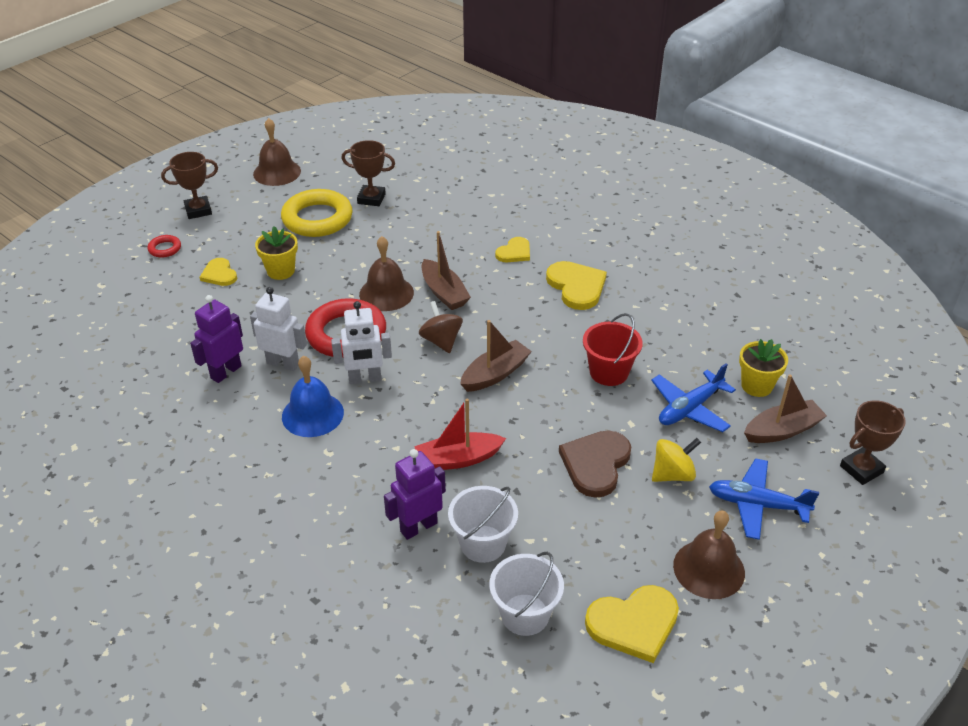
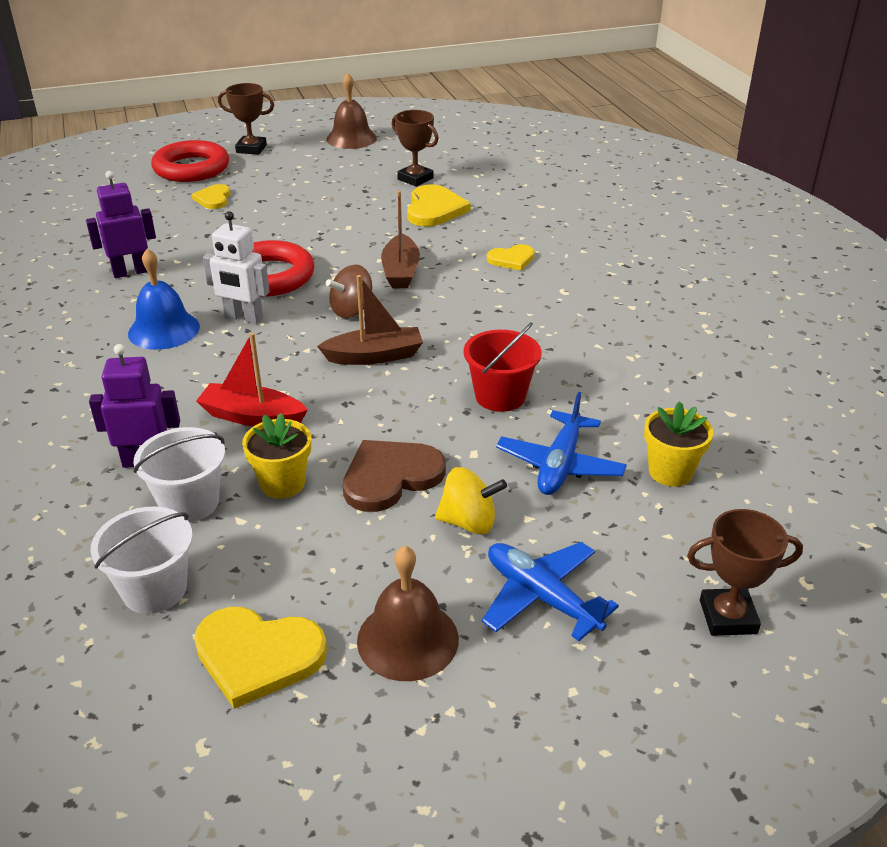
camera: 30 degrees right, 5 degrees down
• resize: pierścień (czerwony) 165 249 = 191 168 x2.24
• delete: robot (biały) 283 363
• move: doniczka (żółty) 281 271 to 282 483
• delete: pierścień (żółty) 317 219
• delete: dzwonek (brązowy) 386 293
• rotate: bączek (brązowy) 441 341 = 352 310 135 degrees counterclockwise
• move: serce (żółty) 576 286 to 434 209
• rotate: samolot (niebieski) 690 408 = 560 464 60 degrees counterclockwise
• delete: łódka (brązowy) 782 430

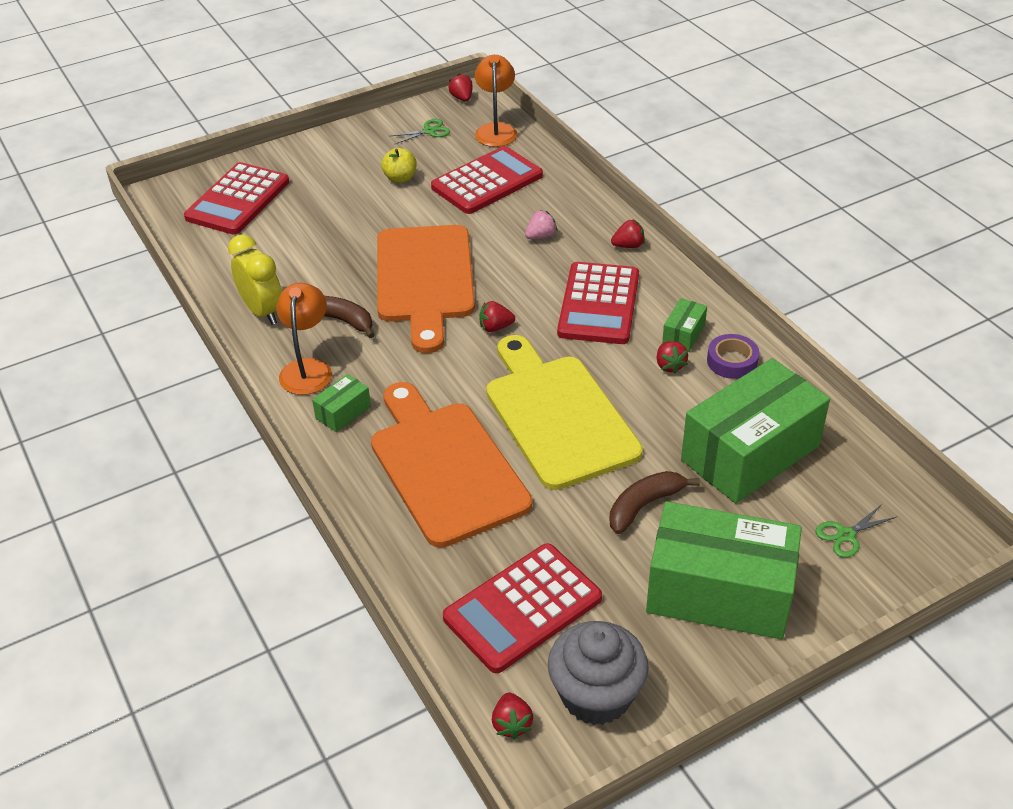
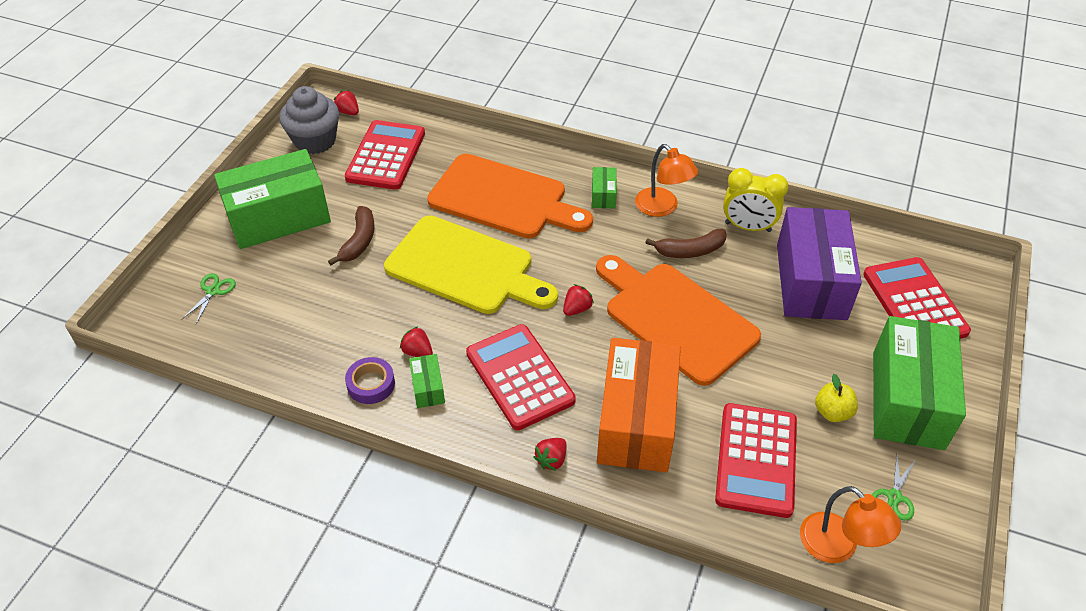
camera: 140 degrees right, 5 degrees up
• delete: truskawka (czerwony) 462 98
• replace: truskawka (różowy) 541 236 to pudełko (pomarańczowy) 636 421
• move: pudełko (zielony) 750 453 to 907 399
• insert: pudełko (fioletowy) 810 281

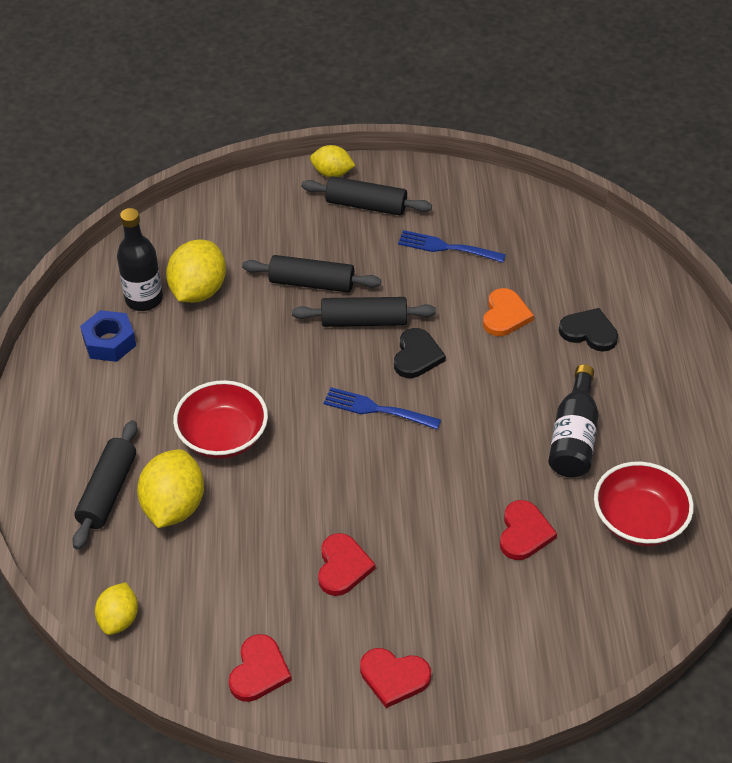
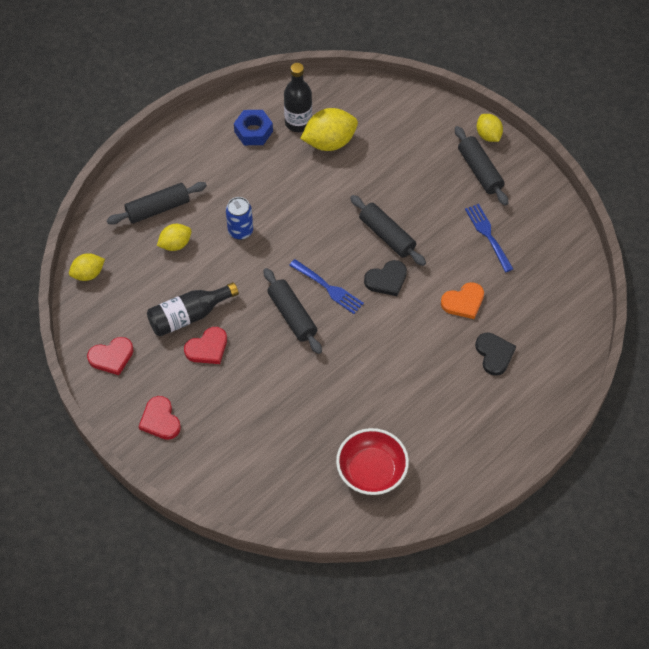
camera: 50 degrees right, 10 degrees up
• resize: cytryna (żółty) 174 506 = 175 244 x0.61
• replace: miska (czerwony) 223 436 to puszka (niebieski) 240 231
• move: wałek do ciasta (czarny) 311 283 to 292 315
• rotate: widelec (niebieski) 377 409 = 328 288 150 degrees clockwise
• delete: serce (czerwony) 524 533
• move: butelka (czarny) 573 437 to 189 316

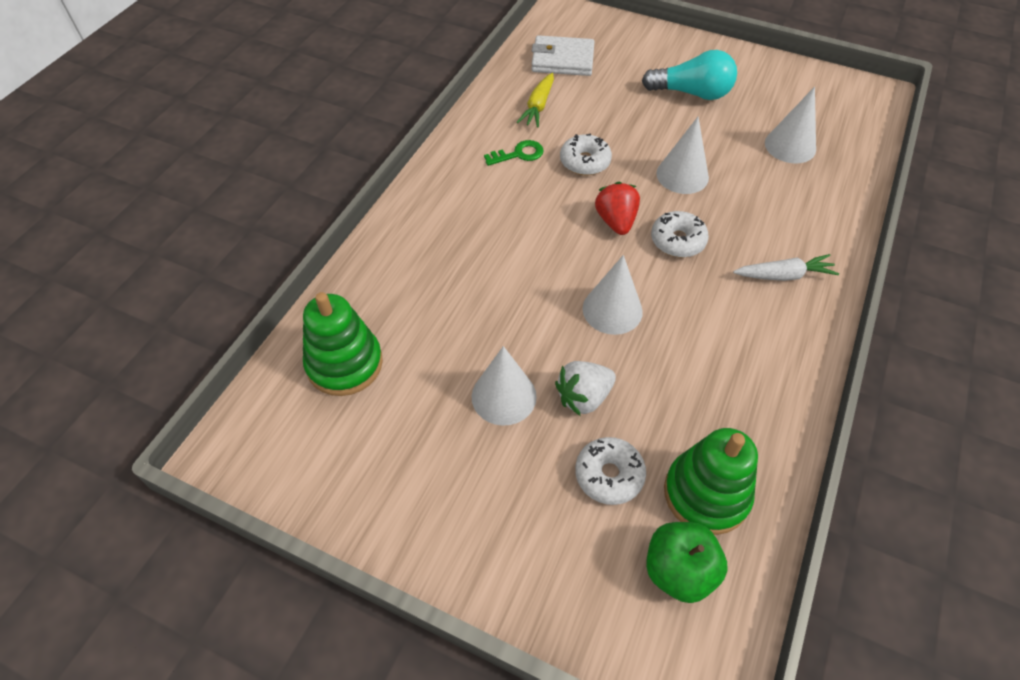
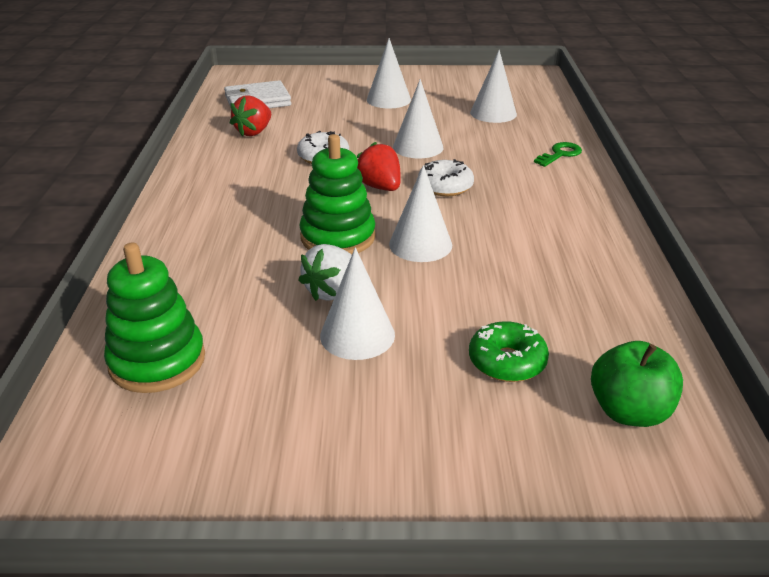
camera: 25 degrees left, 20 degrees down
• move: klucz (zielony) 519 154 to 560 154
• replace: marchewka (żółty) 538 106 to truskawka (czerwony) 254 132
• move: truskawka (biały) 583 397 to 332 291
• recolor: donut (biały) 609 475 to donut (zielony) 507 362
• replace: żarówka (turkusowy) 692 93 to stożek (biały) 388 99
• move: zabawka nakładanka (zielony) 706 494 to 338 237
• delete: marchewka (biały) 784 275

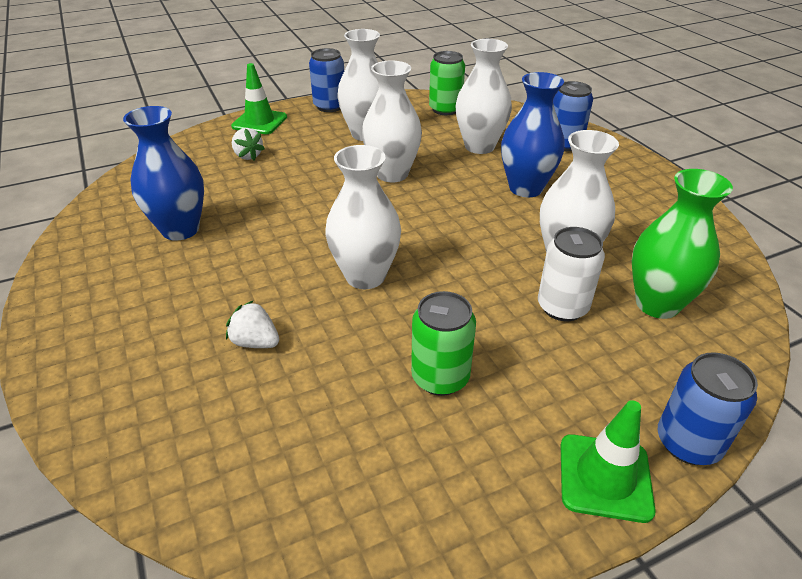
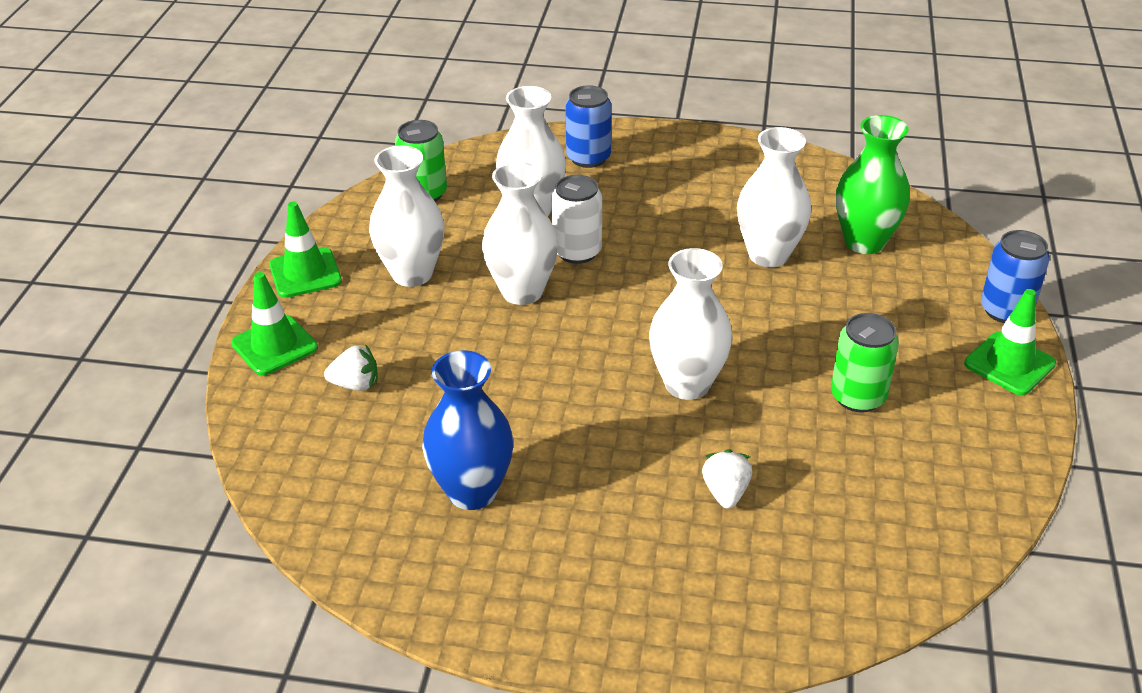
camera: 55 degrees left, 0 degrees up
• rotate: truskawka (biały) 255 342 = 725 492 120 degrees clockwise
• replace: puszka (niebieski) 330 106 to pachołek (zielony) 305 273
• delete: wazon (niebieski) 525 188
• move: puszka (biały) 562 307 to 577 252

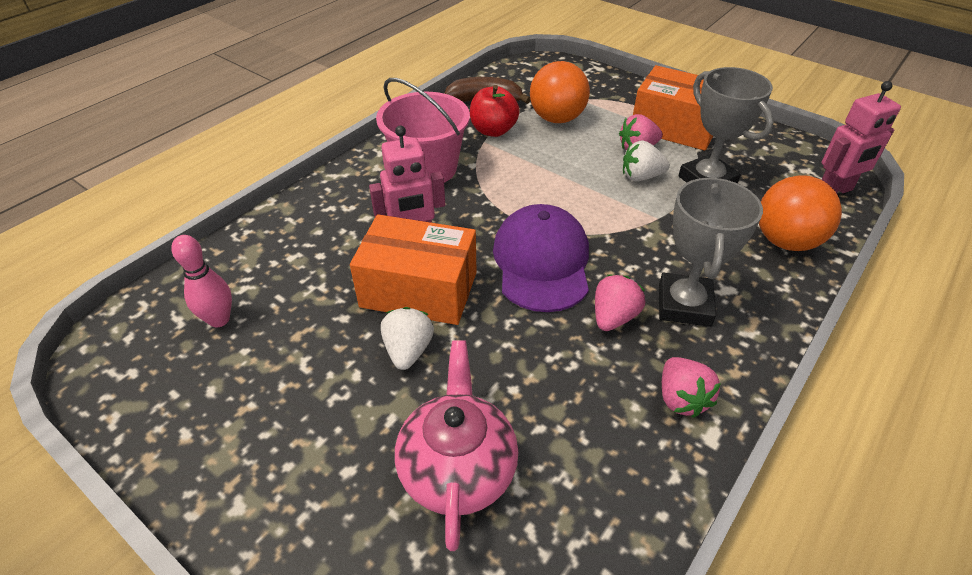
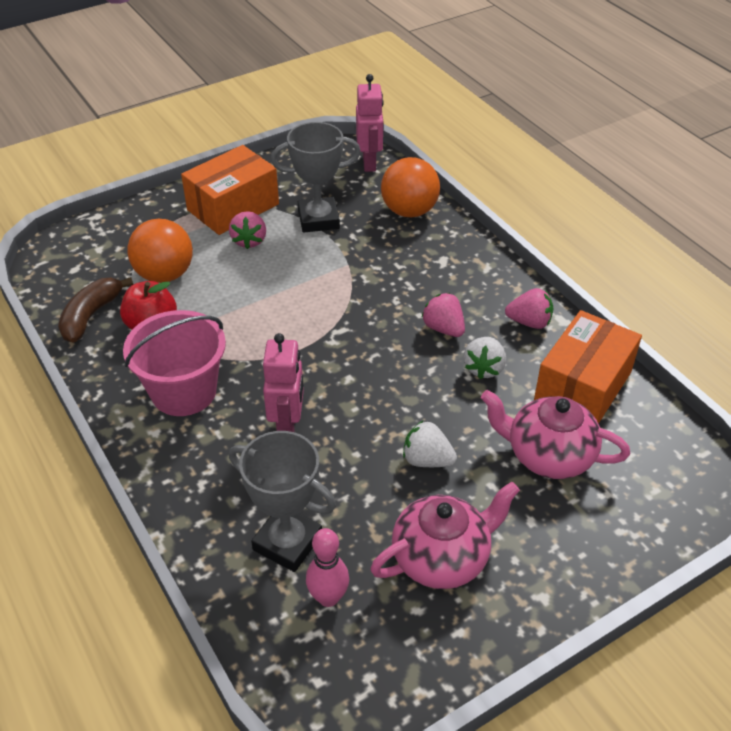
camera: 70 degrees left, 0 degrees up
• move: pudełko (pomarańczowy) 419 289 to 582 386
• delete: czapka (fioletowy) 542 262
• move: truskawka (biały) 641 177 to 484 368
• move: puchar (szary) 684 305 to 287 542
• insert: imbryk (różowy) 442 558

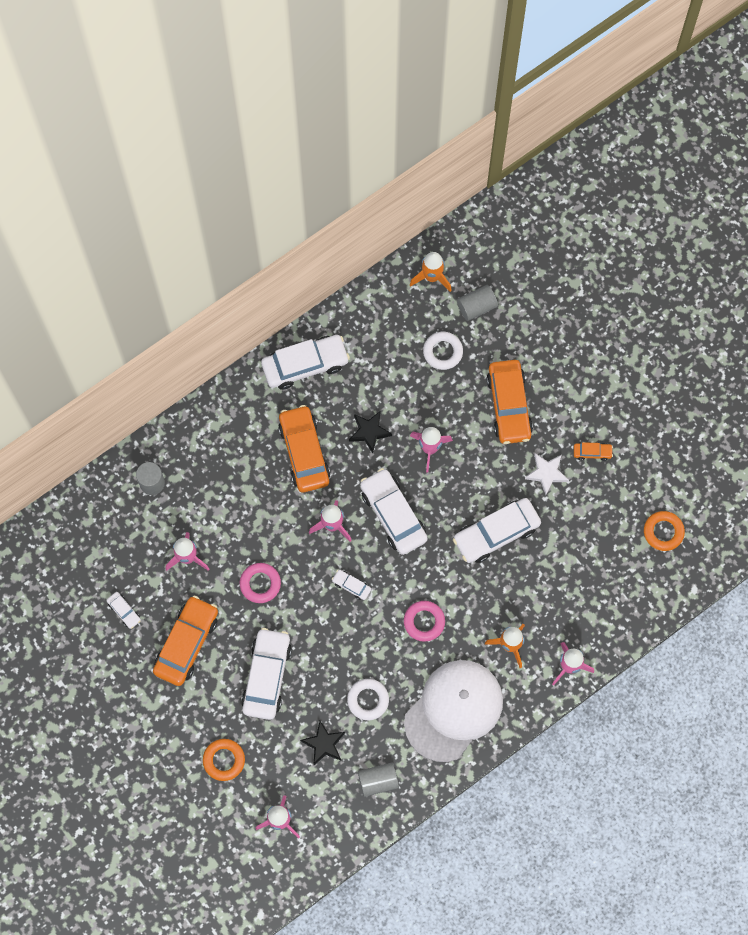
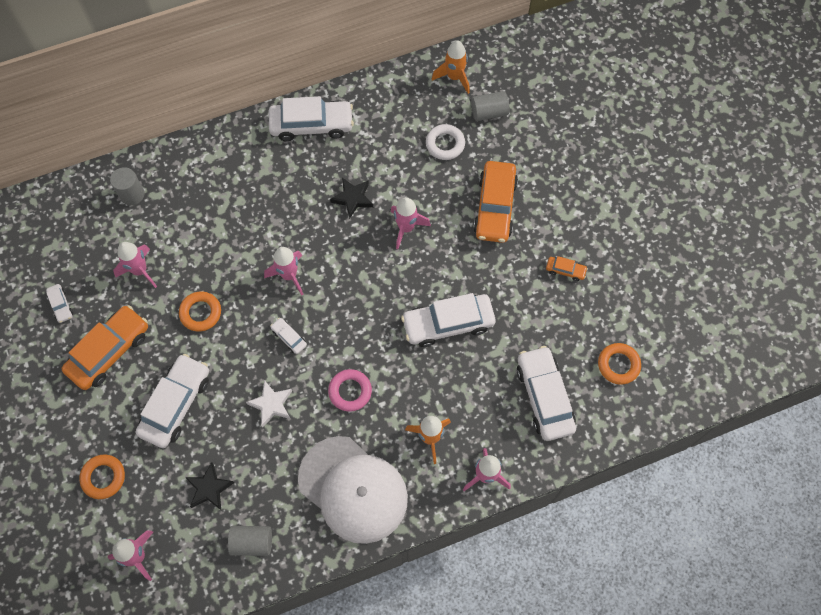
camera: 15 degrees right, 5 degrees down
• recolor: pierścień (różowy) 260 584 to pierścień (pomarańczowy) 200 313
• delete: samochód (pomarańczowy) 304 452
• delete: pierścień (biały) 368 700
• move: samochód (biały) 393 514 to 544 397
• rotate: czapka (biały) 454 710 = 353 489 75 degrees clockwise
• move: gwiazda (biały) 546 473 to 271 404

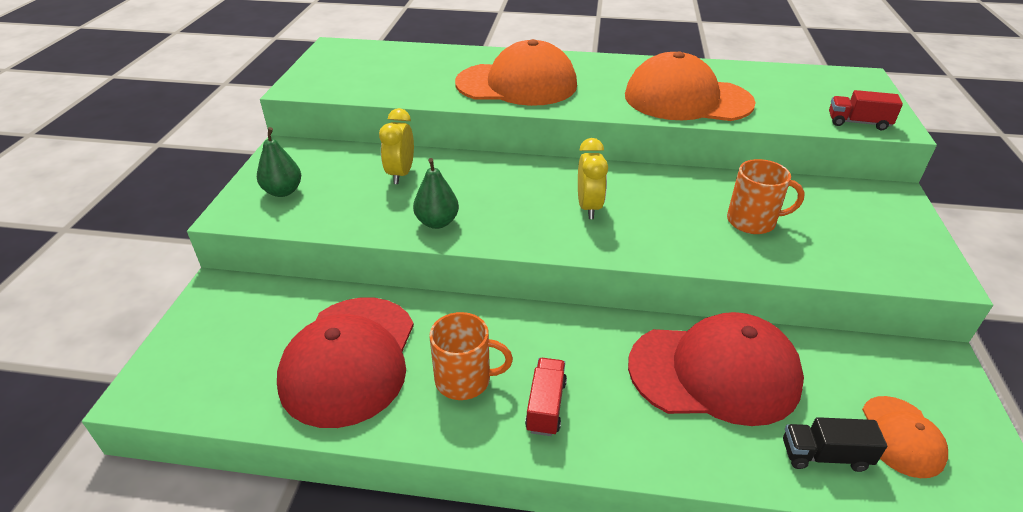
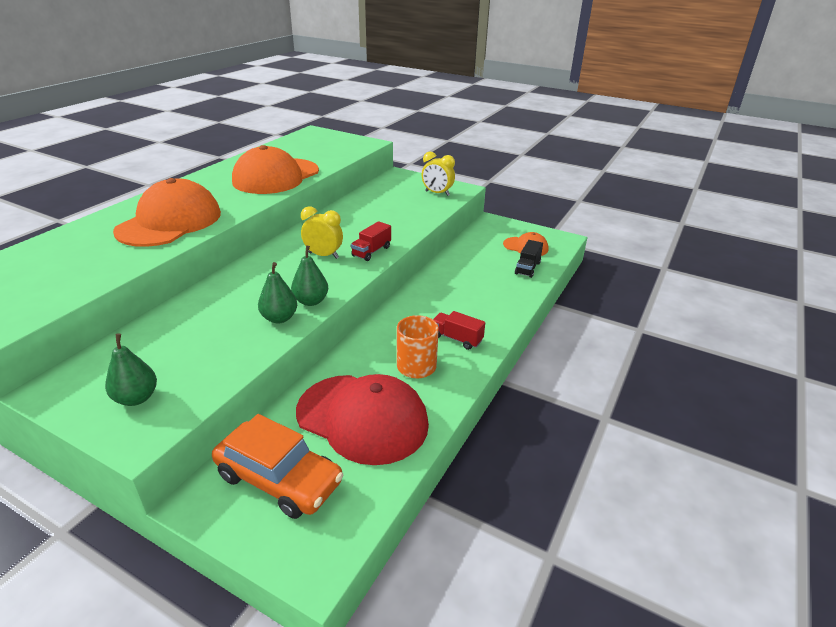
camera: 70 degrees left, 5 degrees down
• move: budzik (żółty) 401 174 to 437 193
• delete: czapka (czerwony) 714 372
• delete: kubek (pomarańczowy) 752 221
• move: ciężarówka (czerwony) 858 123 to 371 251
• insert: samochód (pomarańczowy) 279 479
• insert: gruszka (zielony) 311 301

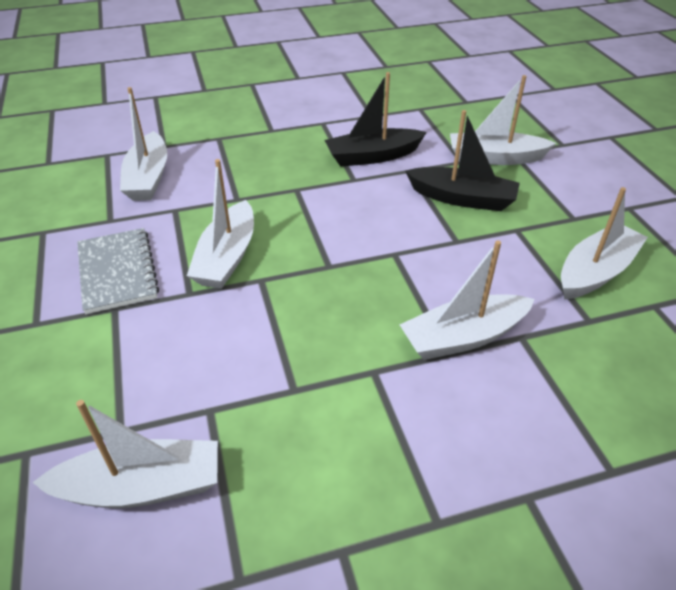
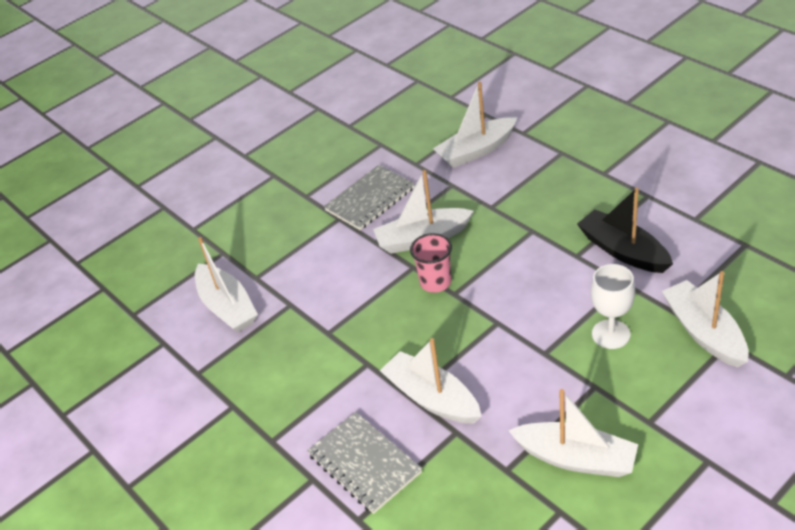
camera: 70 degrees right, 0 degrees up
• replace: łódka (czarny) 462 198 to kielich (biały) 611 334
• insert: zeszyt (szary) 364 463
• insert: szklanka (różowy) 435 282

